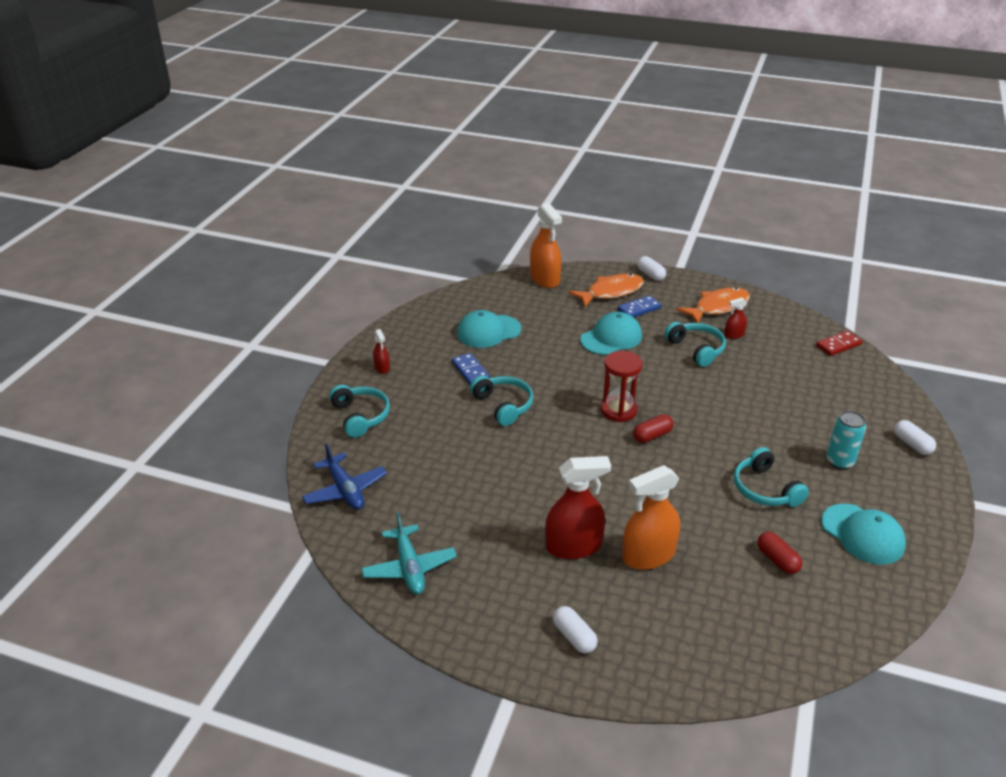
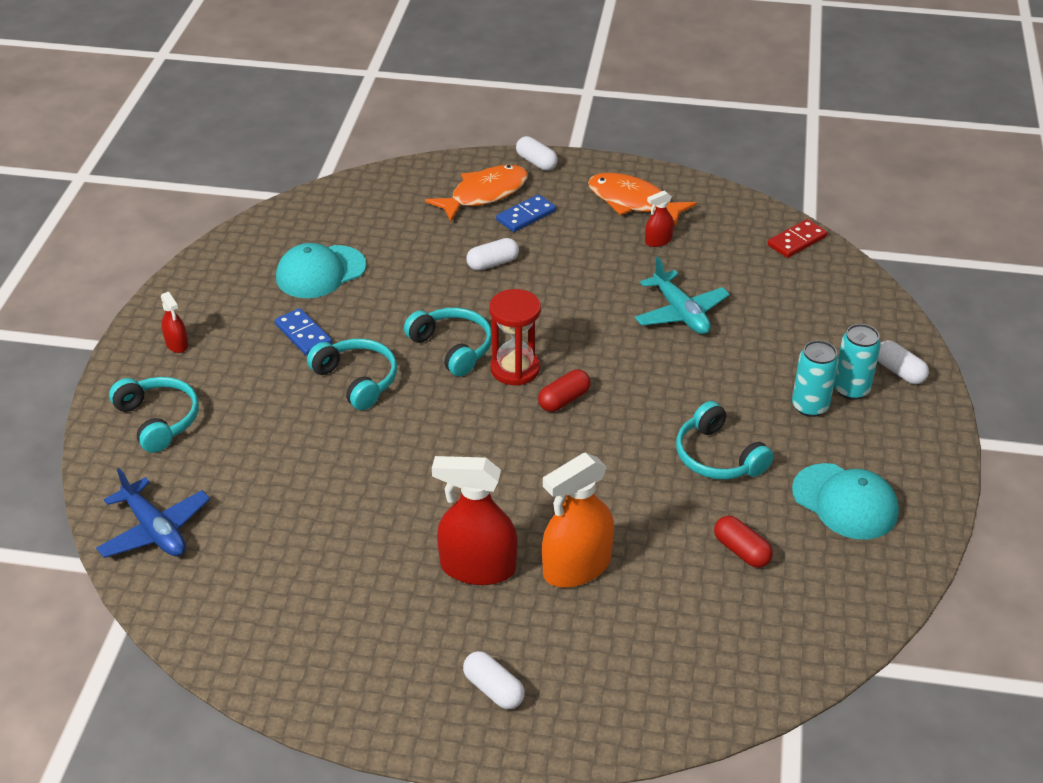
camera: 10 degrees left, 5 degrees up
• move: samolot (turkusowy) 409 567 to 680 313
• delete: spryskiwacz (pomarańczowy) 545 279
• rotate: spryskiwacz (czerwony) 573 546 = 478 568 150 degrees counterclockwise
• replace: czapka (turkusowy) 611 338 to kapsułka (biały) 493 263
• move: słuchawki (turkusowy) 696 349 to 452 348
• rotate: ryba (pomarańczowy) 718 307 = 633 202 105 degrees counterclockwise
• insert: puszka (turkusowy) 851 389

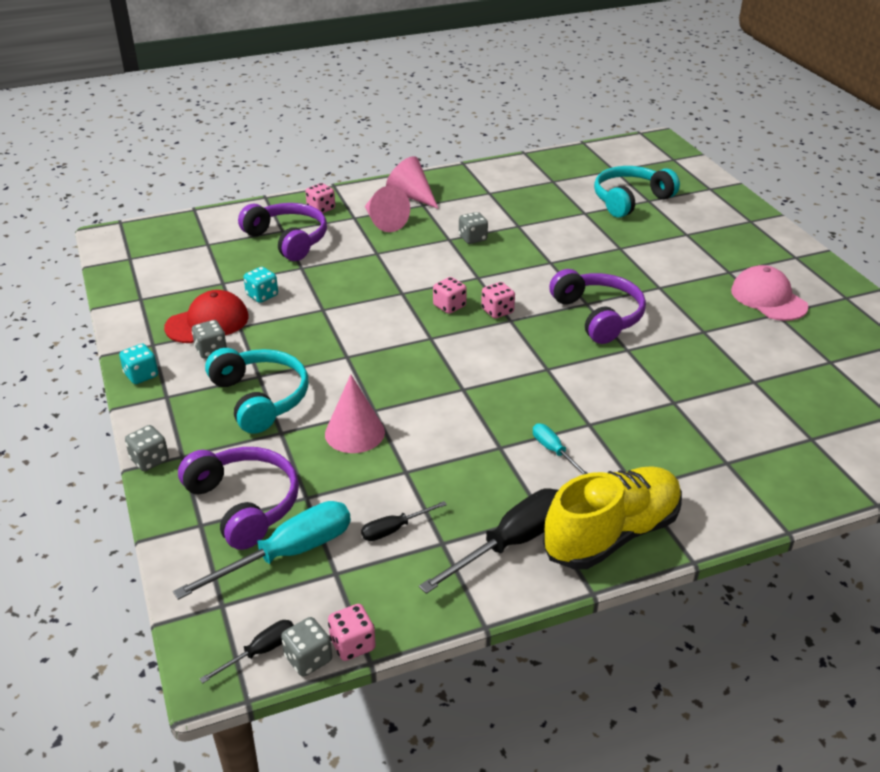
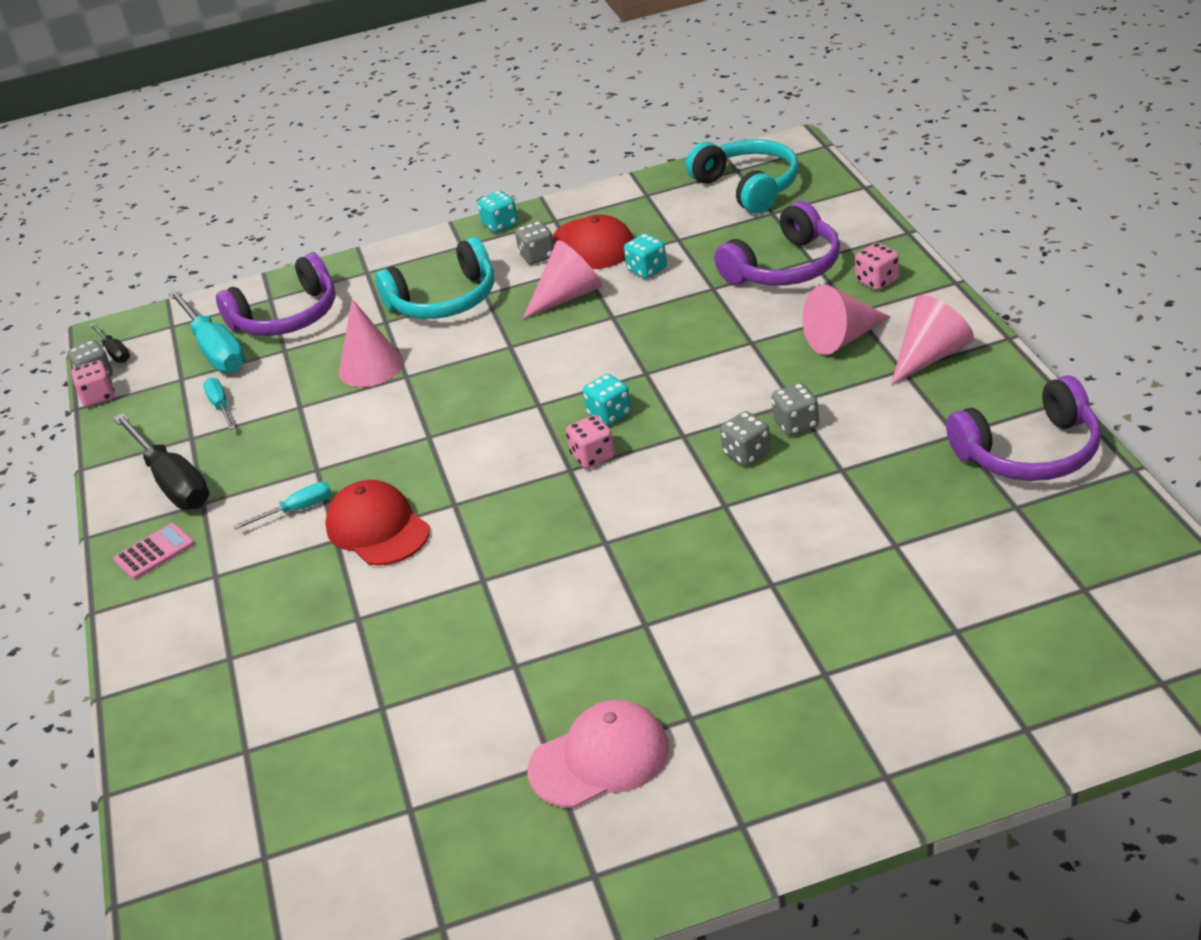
camera: 100 degrees right, 0 degrees up
• move: kostka do gry (szary) 150 460 to 747 454
• recolor: śrubokręt (czarny) 394 529 to śrubokręt (turkusowy) 221 406
• recolor: kostka do gry (różowy) 449 306 to kostka do gry (turkusowy) 609 414
• replace: but (żółty) 611 534 to kalkulator (różowy) 154 552
• move: słuchawki (fioletowy) 598 316 to 1030 452
• move: słuchawki (turkusowy) 630 200 to 748 187
• insert: czapka (czerwony) 377 528
• insert: stożek (różowy) 568 296

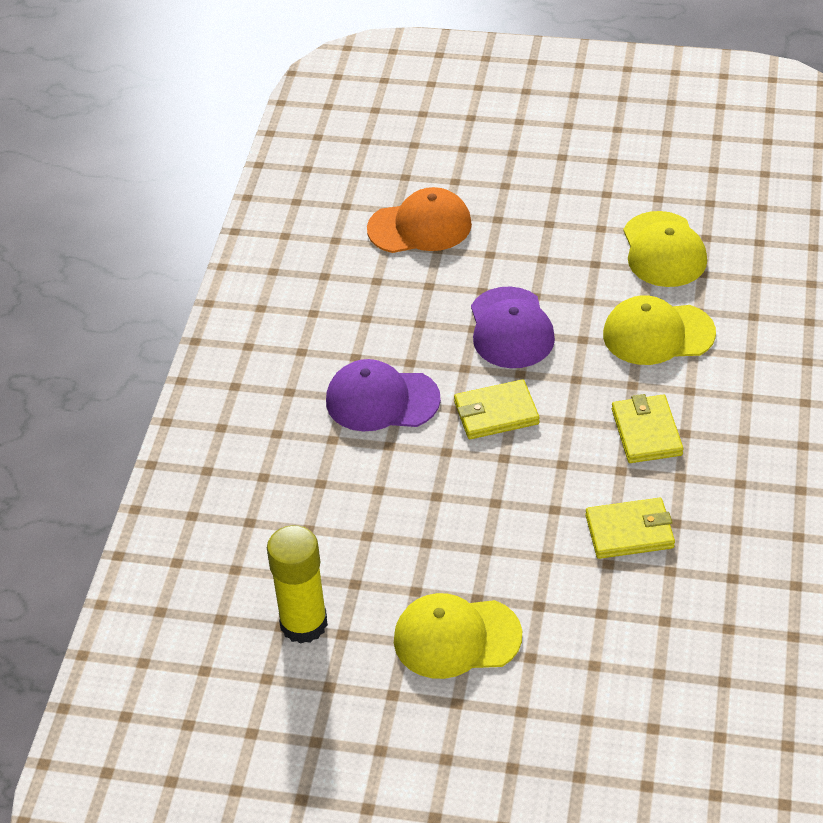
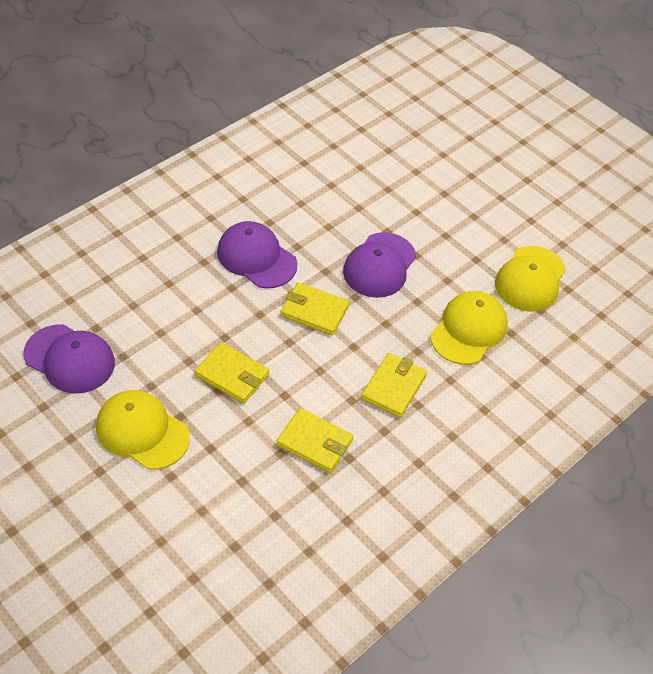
camera: 30 degrees right, 5 degrees up
• replace: klej w sztyfcie (żółty) 303 624 to czapka (fioletowy) 70 359
• delete: czapka (pomarańczowy) 420 227
• rotate: czapka (żółty) 658 334 = 468 330 90 degrees clockwise
• insert: portfel (żółty) 232 375

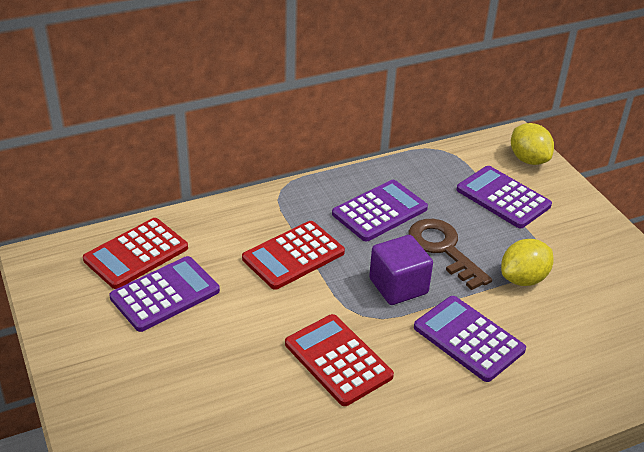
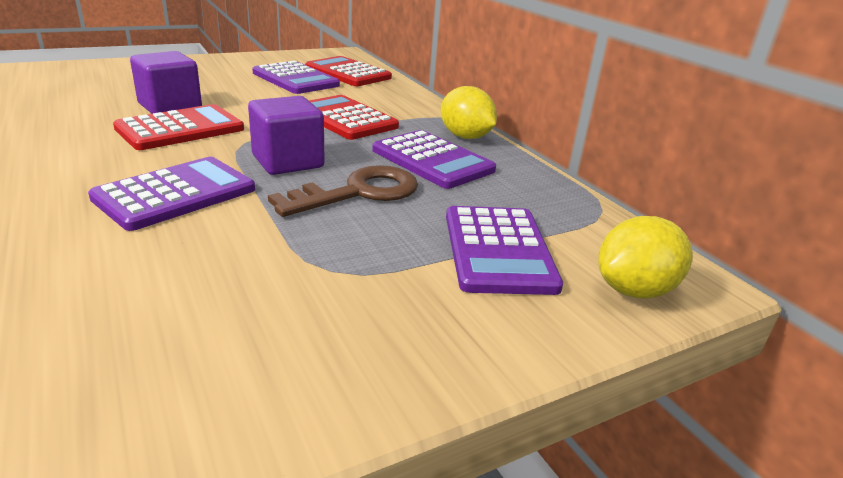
camera: 85 degrees right, 10 degrees down
• rotate: kalkulator (fioletowy) 503 198 = 498 250 135 degrees clockwise
• move: cytryna (żółty) 523 279 to 465 137
• insert: sześcian (fioletowy) 170 107

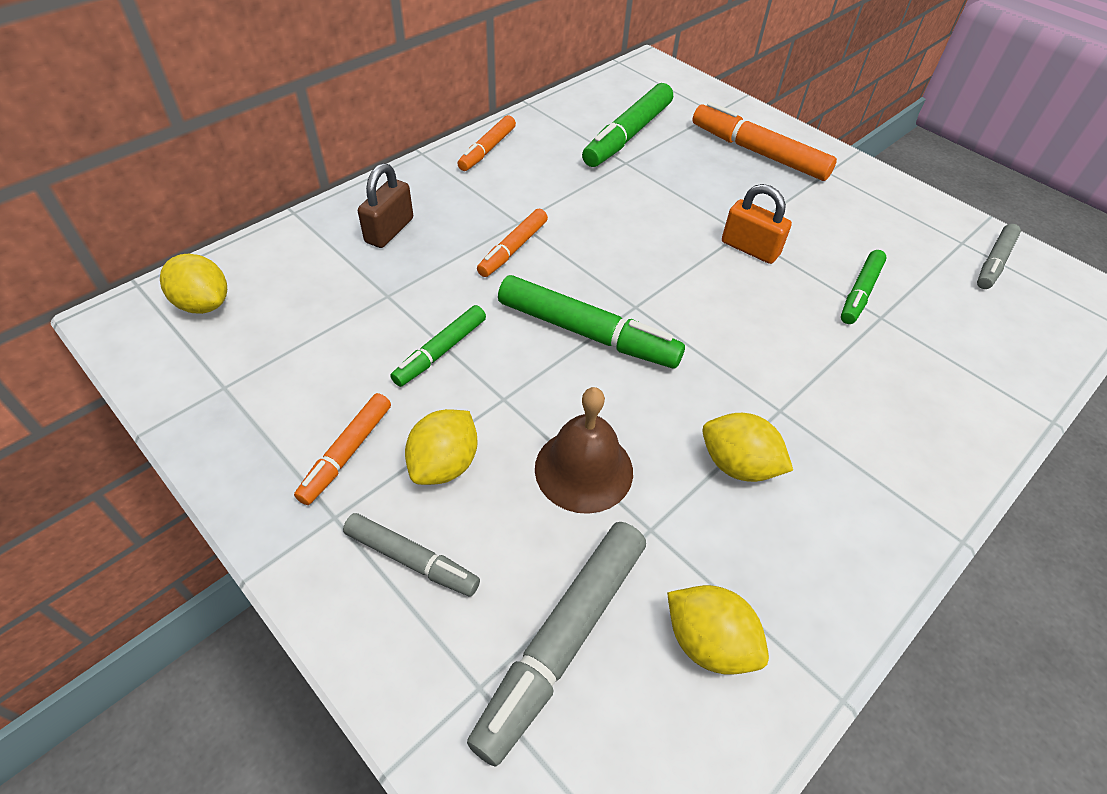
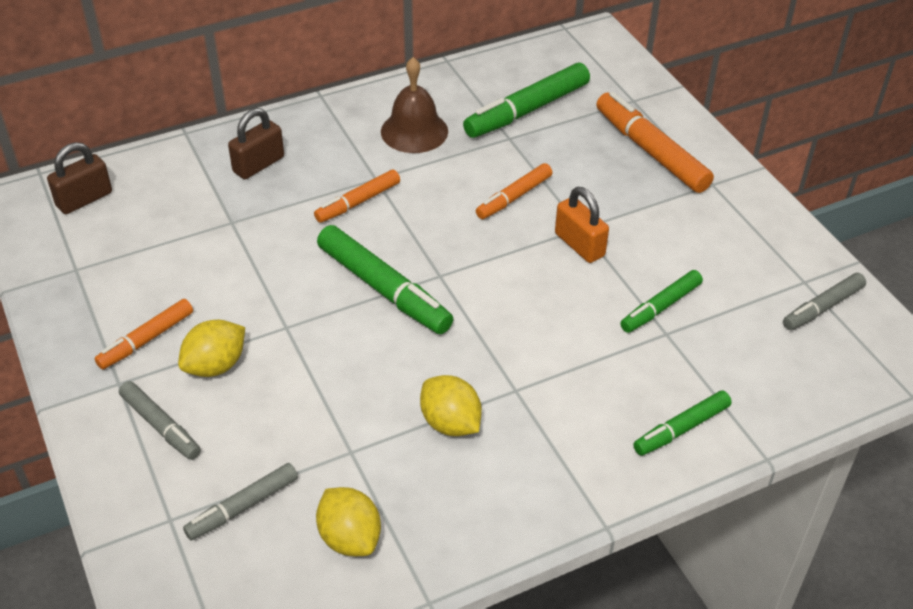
camera: 20 degrees right, 5 degrees down
• replace: cytryna (żółty) 203 304 to kłódka (brązowy) 84 199
• move: flamaster (zielony) 440 351 to 681 429
• move: flamaster (pomarańczowy) 487 150 to 514 197
• resize: flamaster (szary) 562 640 = 243 507 x0.60
• move: dzwonek (brązowy) 584 469 to 414 131

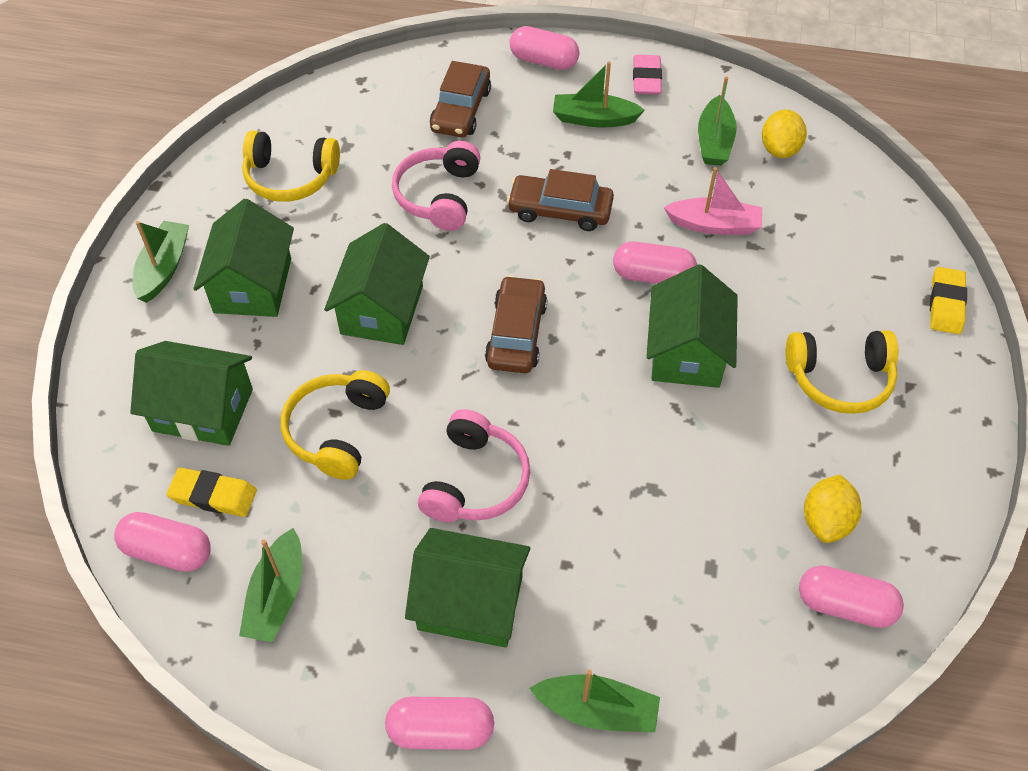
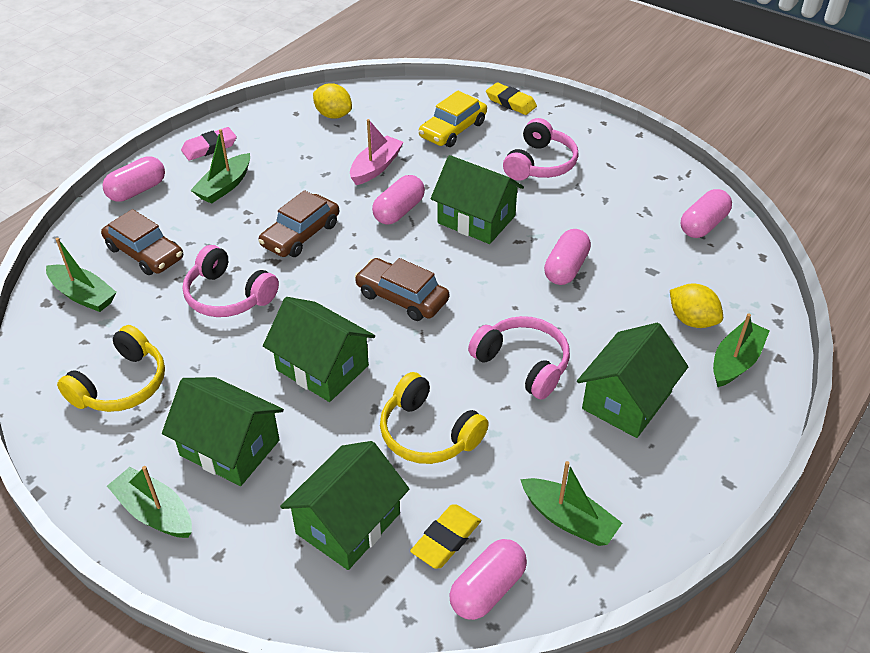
camera: 65 degrees left, 10 degrees down
• move: kapsułka (różowy) 441 730 to 566 268
• rotate: gumka do mazania (różowy) 646 79 = 209 147 60 degrees counterclockwise
• move: łódka (zielony) 714 141 to 83 295
• recolor: słuchawki (żółty) 839 379 to słuchawki (różowy) 540 164
• move: cytryna (żółty) 826 521 to 692 320
• insert: samochód (żółty) 453 130

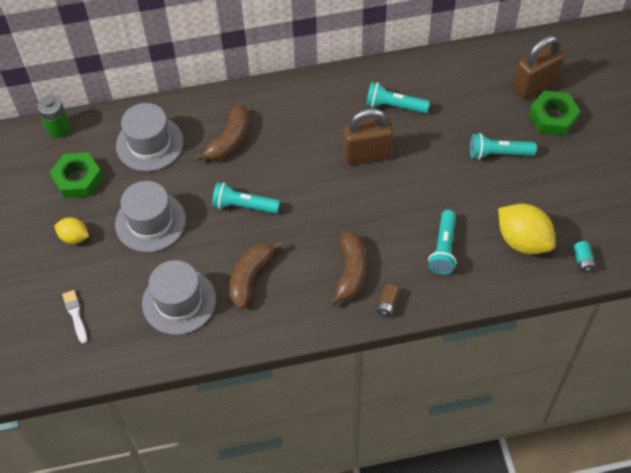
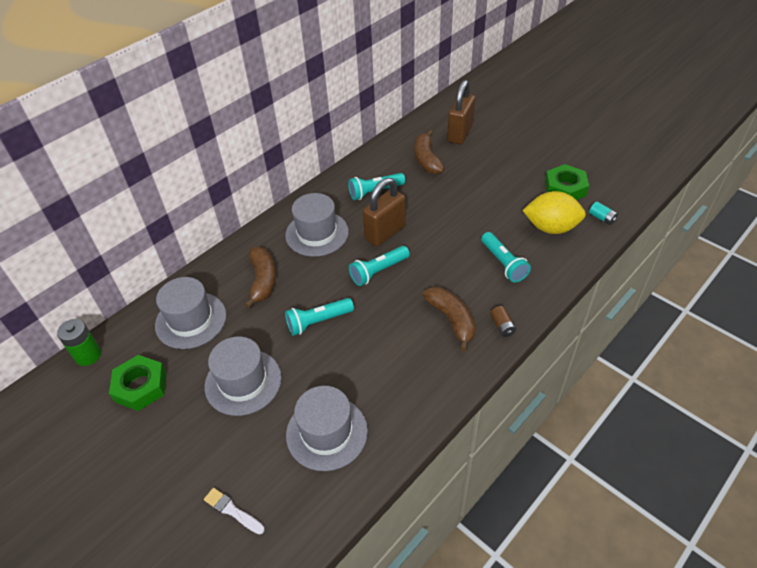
camera: 35 degrees left, 10 degrees down
• delete: cytryna (żółty) 74 237
• move: banan (brązowy) 250 277 to 426 159
• move: latarka (turkusowy) 498 153 to 378 271
• move: nakrętka (zielony) 552 117 to 565 188
• insert: kapelusz (szary) 317 233

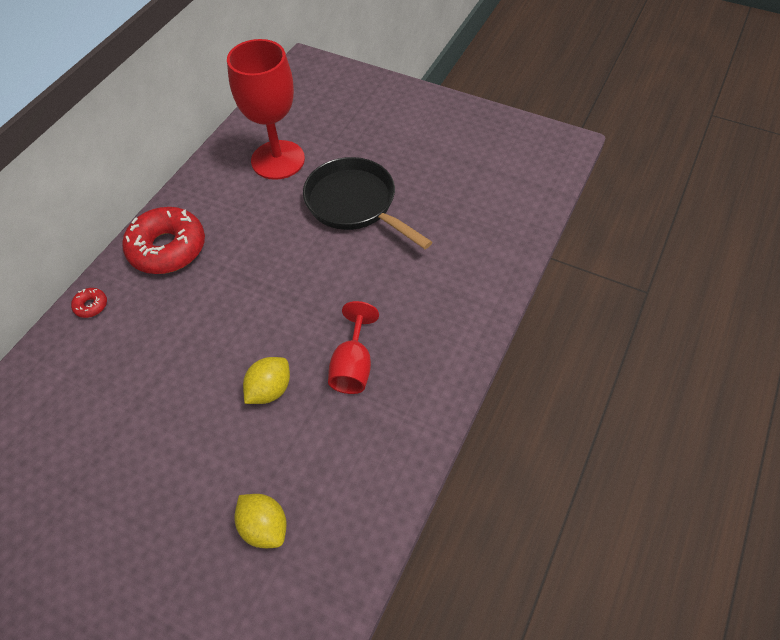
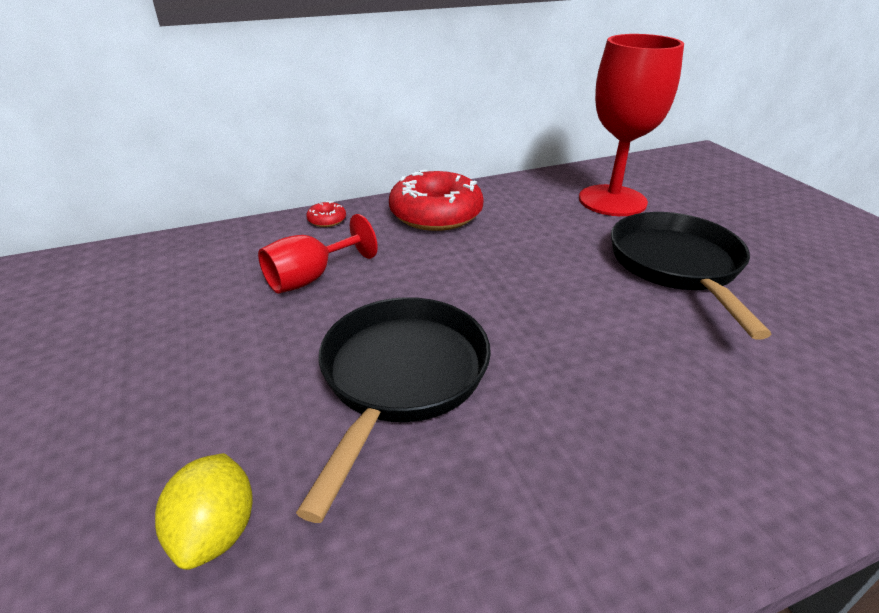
camera: 40 degrees right, 20 degrees down
• replace: cytryna (żółty) 270 390 to patelnia (czarny) 401 377
• move: kielich (czerwony) 353 366 to 311 278

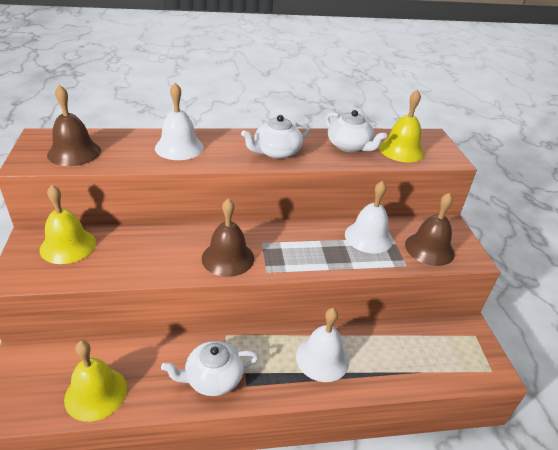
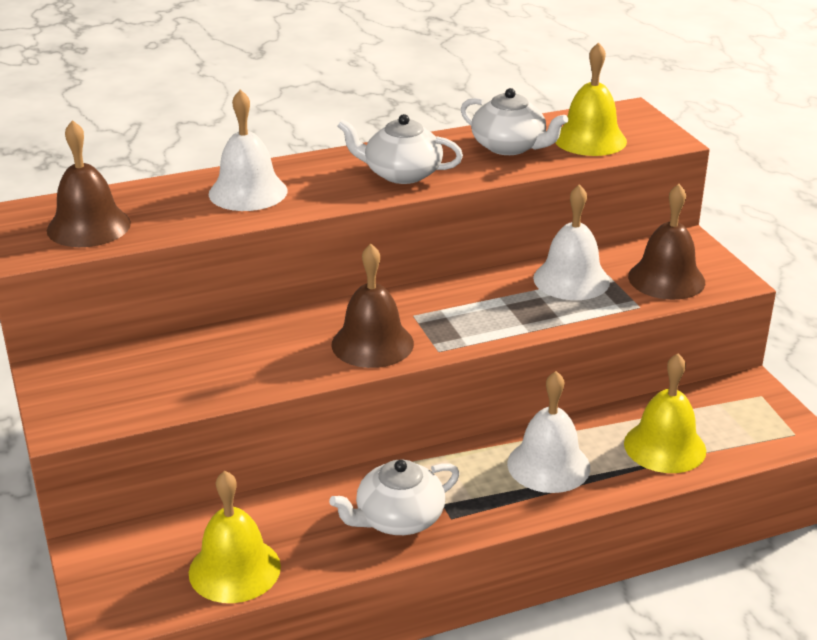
camera: 10 degrees left, 5 degrees down
• move: dzwonek (żółty) 68 246 to 664 446
• rotate: imbryk (biały) 276 152 = 401 173 60 degrees clockwise

